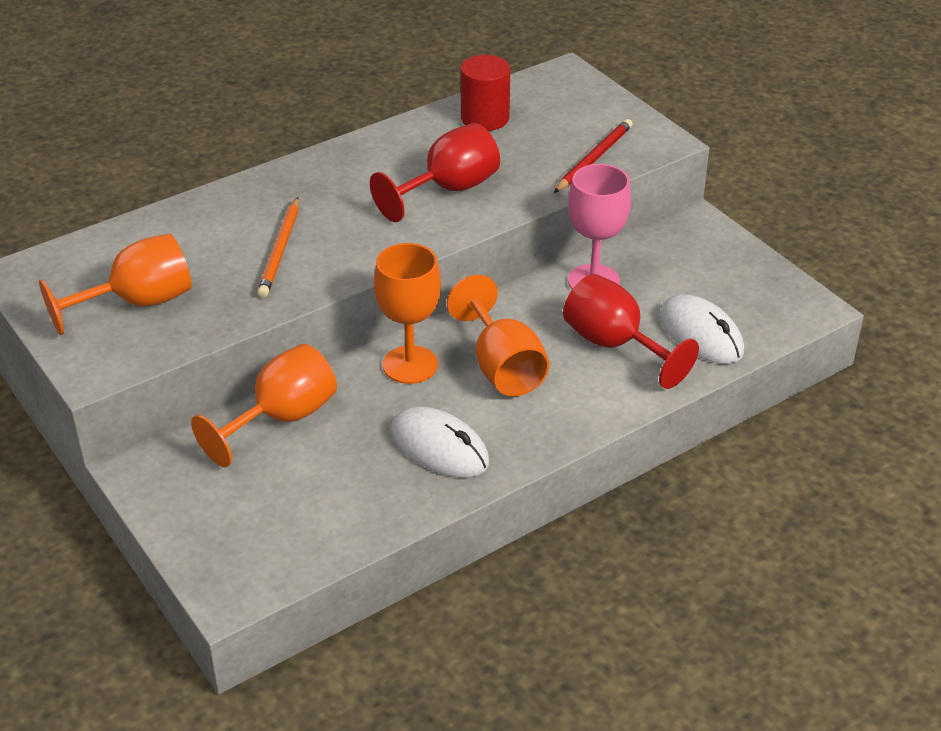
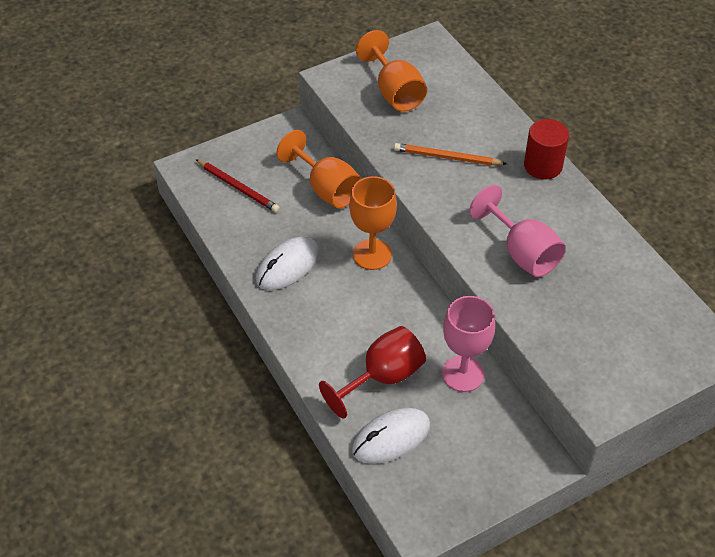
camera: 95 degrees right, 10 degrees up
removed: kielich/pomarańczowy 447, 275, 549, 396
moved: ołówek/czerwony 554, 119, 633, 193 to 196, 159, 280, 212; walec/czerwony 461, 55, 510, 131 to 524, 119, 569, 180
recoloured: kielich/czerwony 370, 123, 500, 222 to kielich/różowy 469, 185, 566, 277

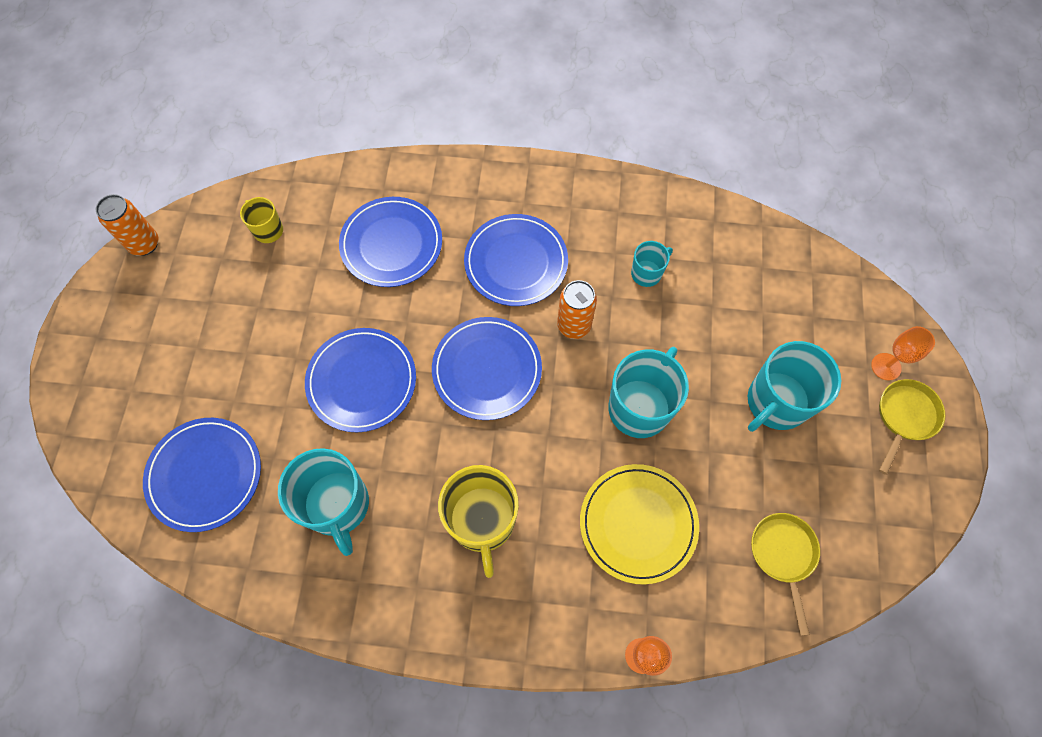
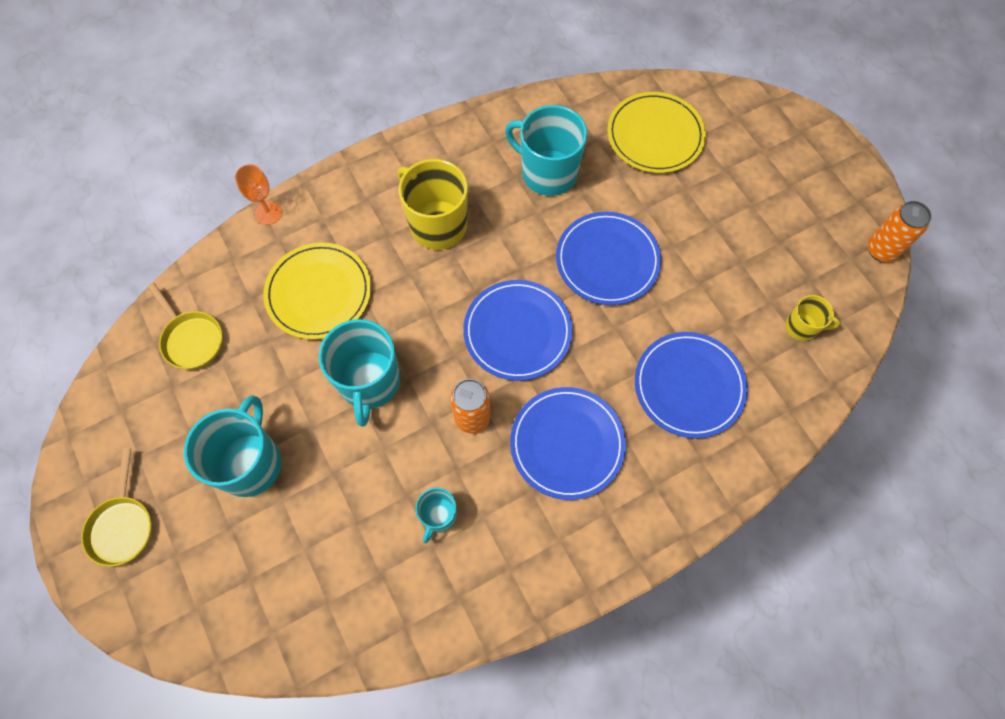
camera: 145 degrees right, 0 degrees up
removed: kielich/pomarańczowy 871, 326, 935, 381
recoloured: talerz/niebieski 143, 418, 261, 532 to talerz/żółty 607, 92, 706, 173

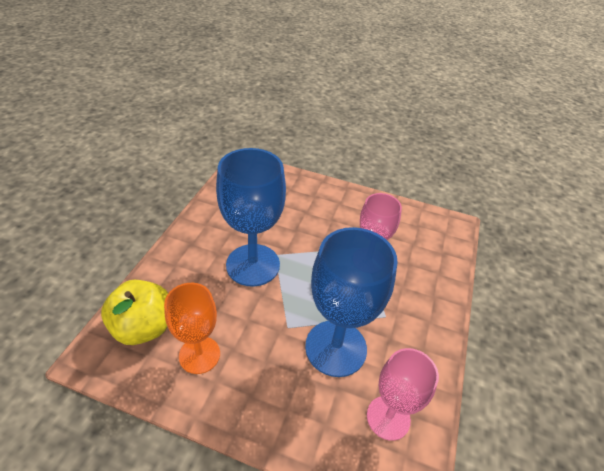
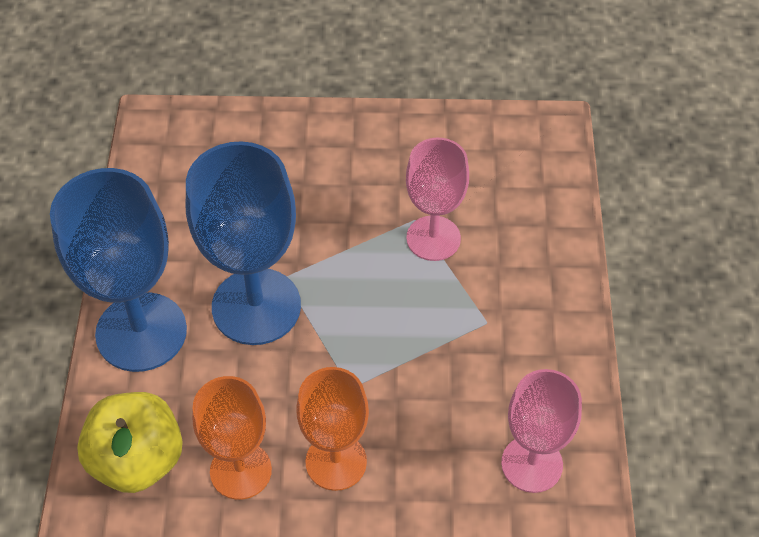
camera: 15 degrees left, 10 degrees up
added: kielich/pomarańczowy 296, 367, 369, 491
moved: kielich/niebieski 305, 227, 398, 377 to 50, 168, 187, 372

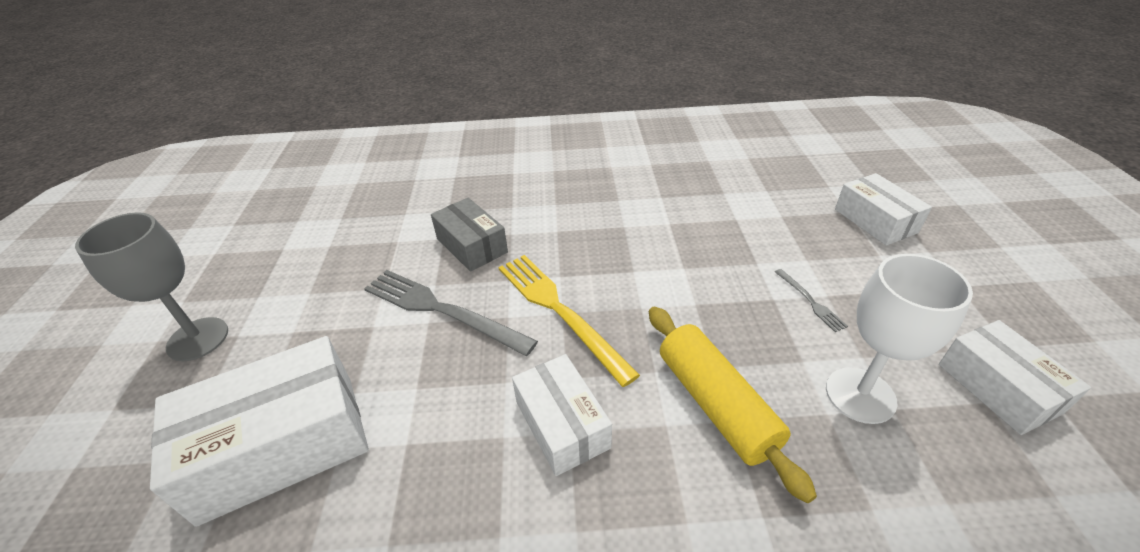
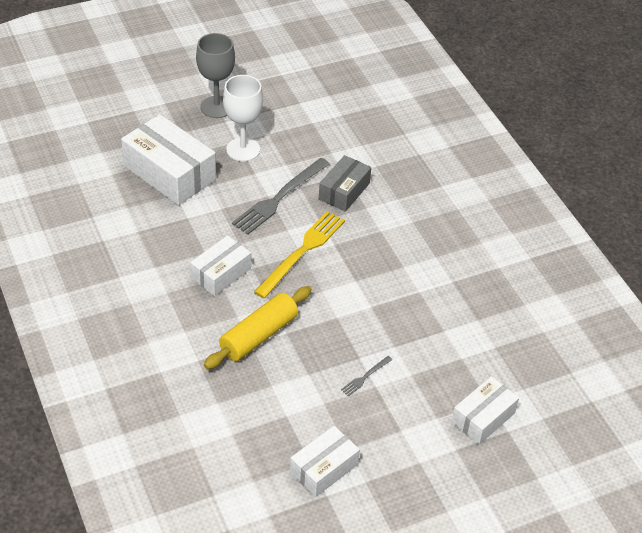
camera: 65 degrees right, 5 degrees up
moved: kielich/biały 826, 254, 973, 424 to 223, 75, 263, 162
turned: widelec/szary 364, 270, 538, 356 = 232, 158, 330, 235 150 degrees counterclockwise

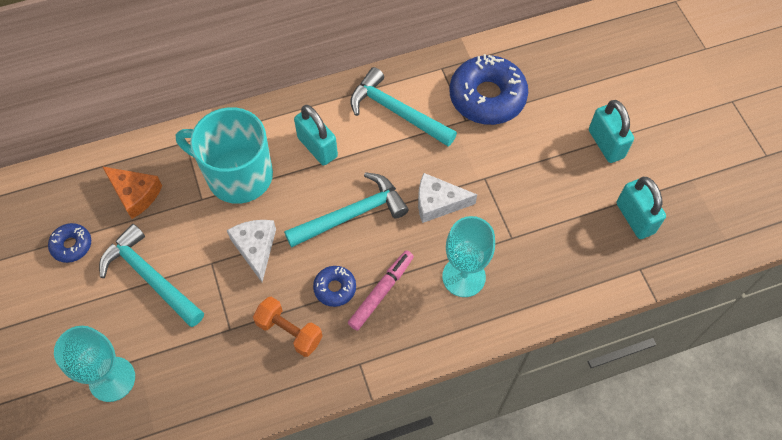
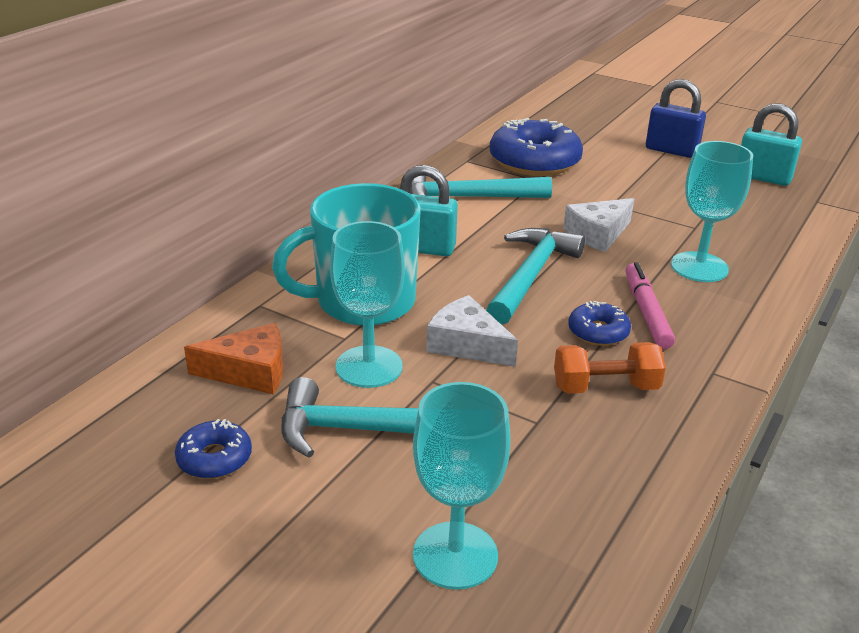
camera: 40 degrees left, 30 degrees down
added: kielich/turkusowy 330, 221, 405, 388
recoloured: kłódka/turkusowy 589, 100, 634, 163 to kłódka/niebieski 646, 79, 706, 158

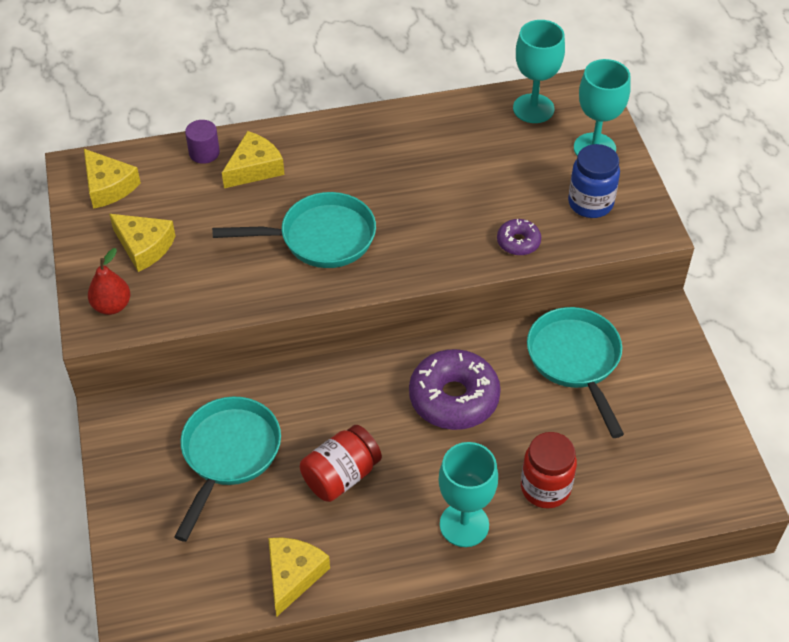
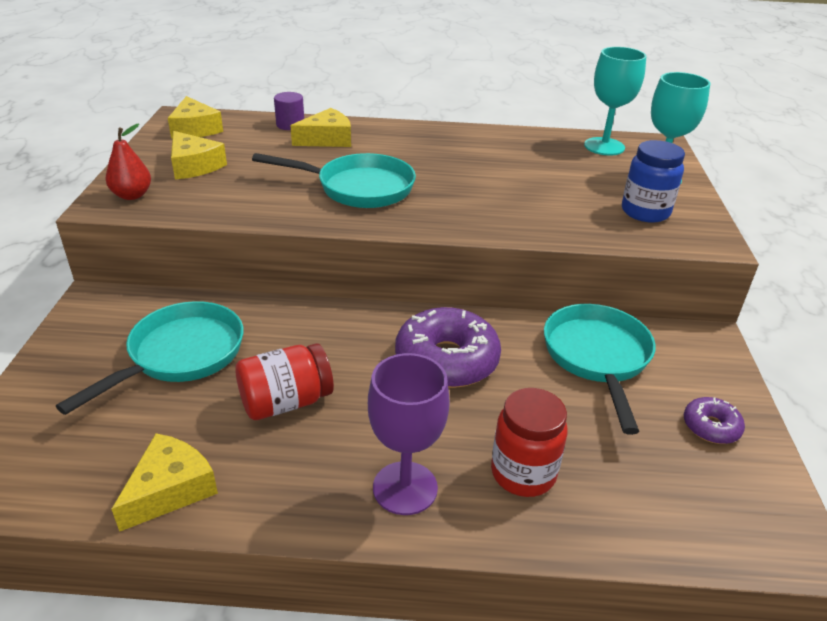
camera: 15 degrees right, 15 degrees down
moved: donut/fioletowy 497, 219, 541, 256 to 684, 397, 745, 444
recoloured: kielich/turkusowy 439, 442, 498, 547 to kielich/fioletowy 368, 353, 450, 515

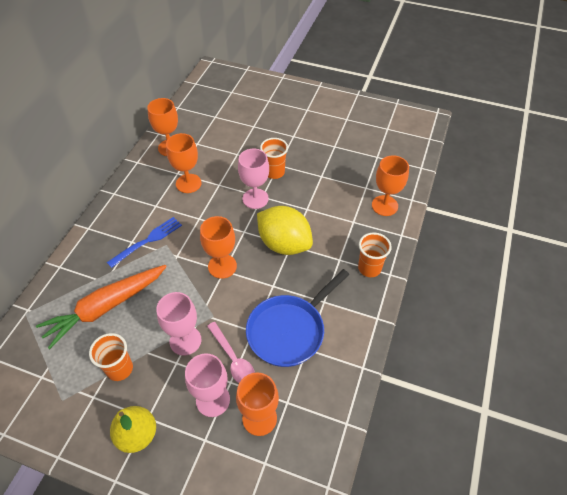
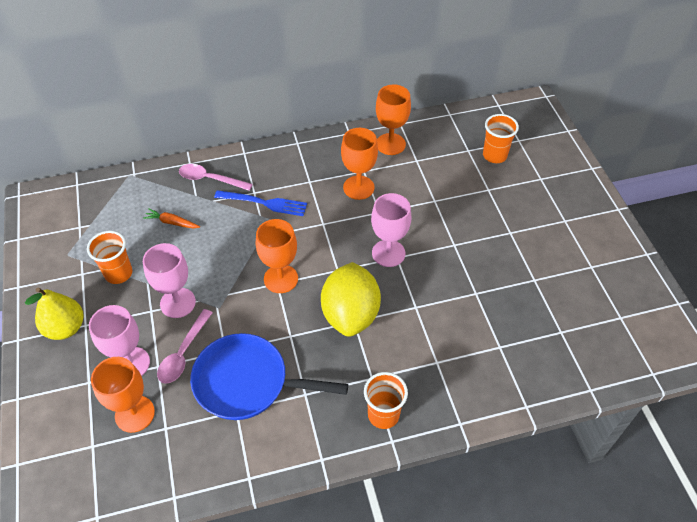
camera: 55 degrees right, 0 degrees up
removed: kielich/pomarańczowy 372, 155, 409, 216
added: łyżka/różowy 179, 164, 253, 191
moved: szklanka/pomarańczowy 260, 138, 288, 179 to 483, 114, 519, 163
resized: marchewka/pomarańczowy 36, 265, 167, 349 = 143, 209, 200, 228 x0.41

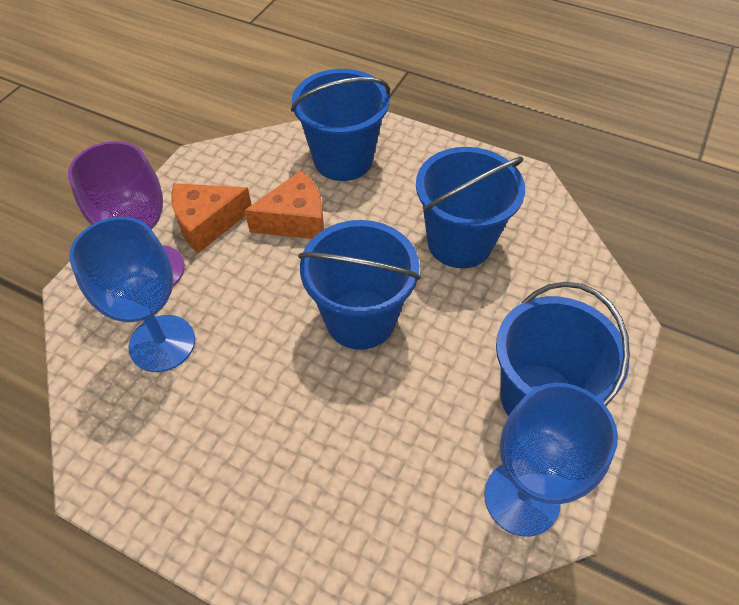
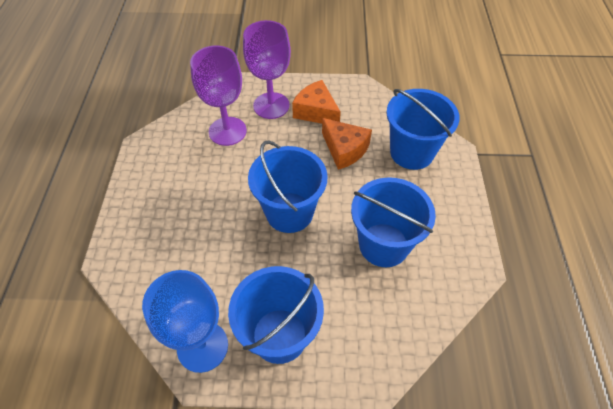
camera: 65 degrees right, 0 degrees up
recoloured: kielich/niebieski 69, 217, 195, 372 to kielich/fioletowy 190, 46, 247, 146

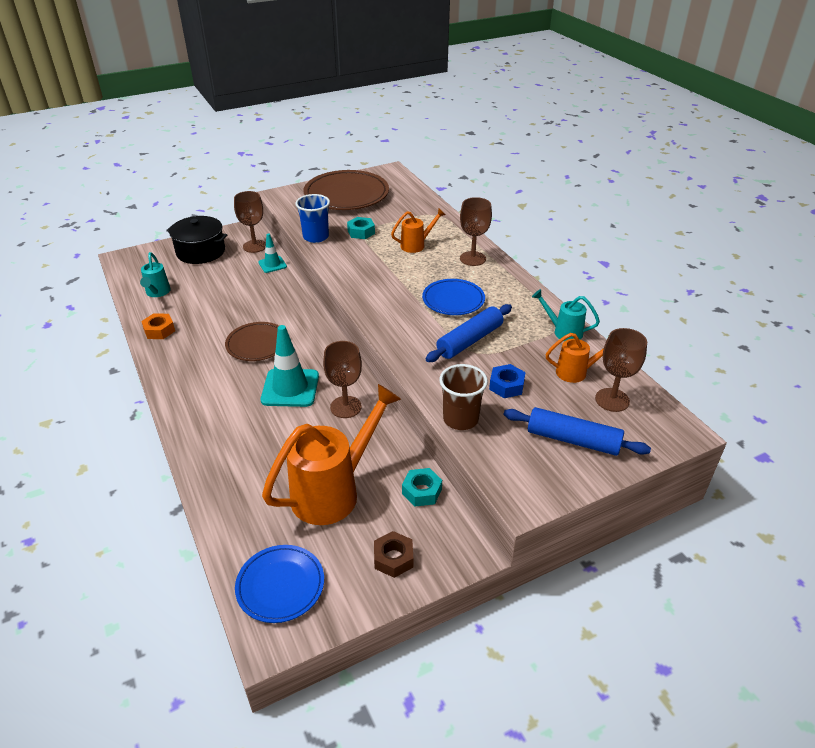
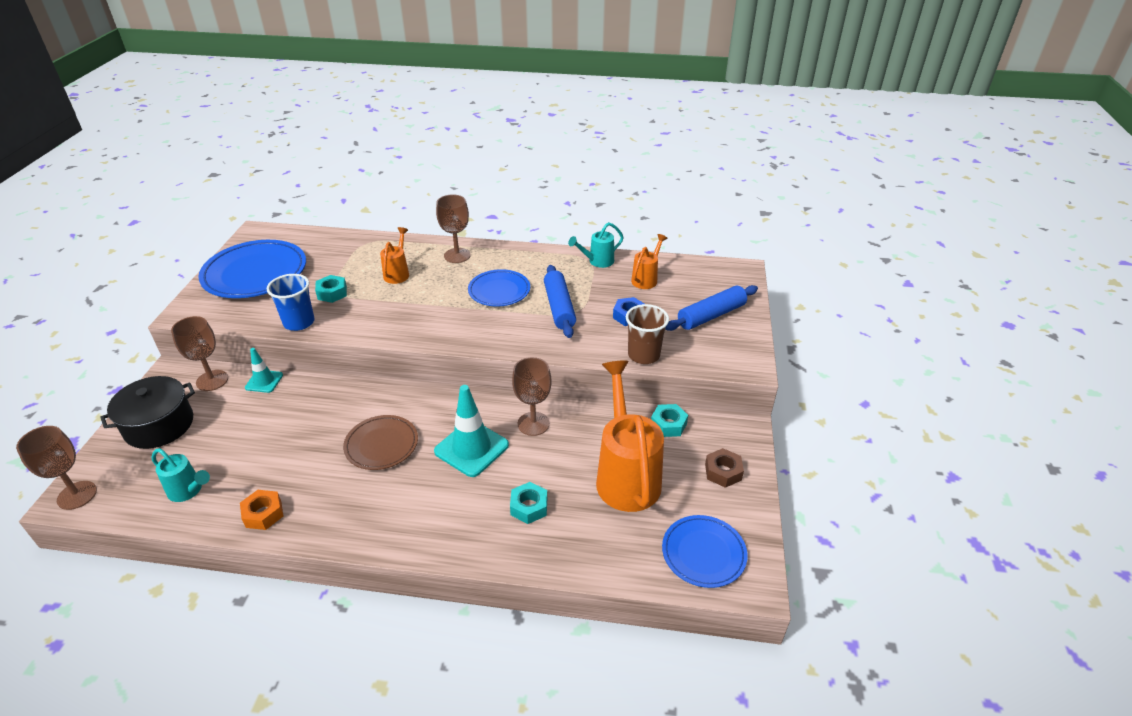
camera: 55 degrees left, 0 degrees up
added: nakrętka/turkusowy 510, 482, 547, 524
moved: kielich/brązowy 595, 328, 647, 412 to 16, 426, 97, 510
recoloured: talerz/brązowy 304, 170, 389, 210 to talerz/niebieski 198, 240, 306, 298

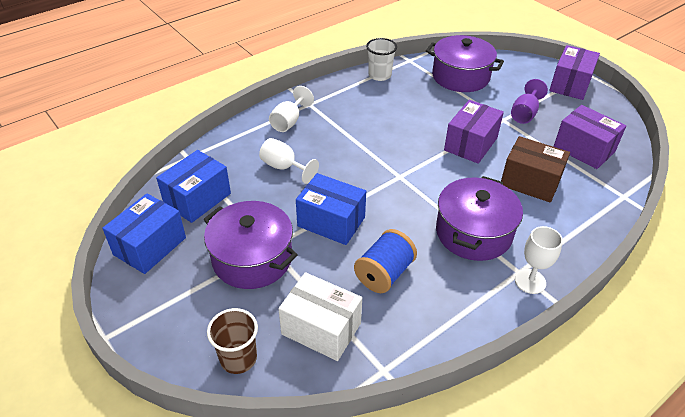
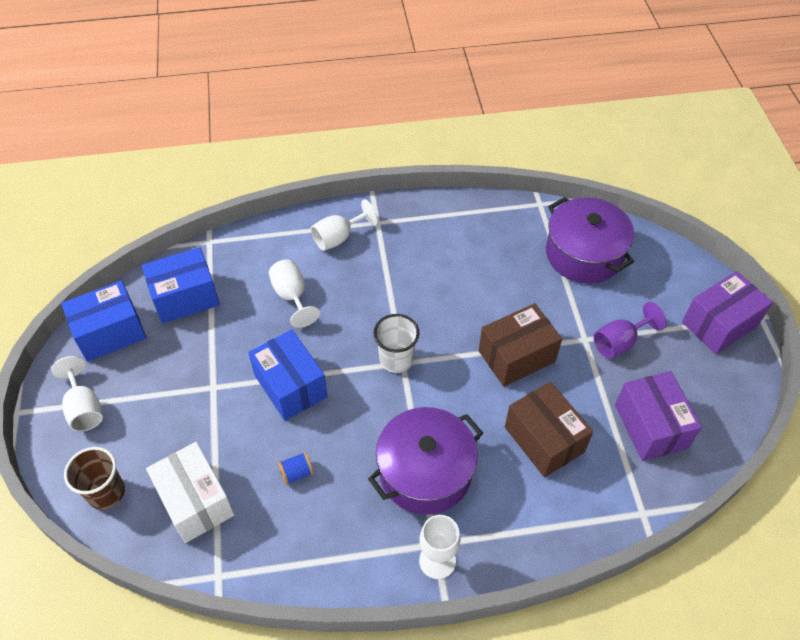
camera: 30 degrees right, 10 degrees up
removed: garnek/fioletowy 203, 201, 298, 289
added: kielich/biały 51, 356, 103, 431
moved: szklanka/biały 366, 38, 397, 81 to 373, 314, 420, 373
recoloured: pudełko/fioletowy 444, 100, 504, 164 to pudełko/brązowy 479, 303, 562, 387
resized: szpulka/niebieski 354, 229, 417, 293 = 278, 452, 314, 485 x0.51

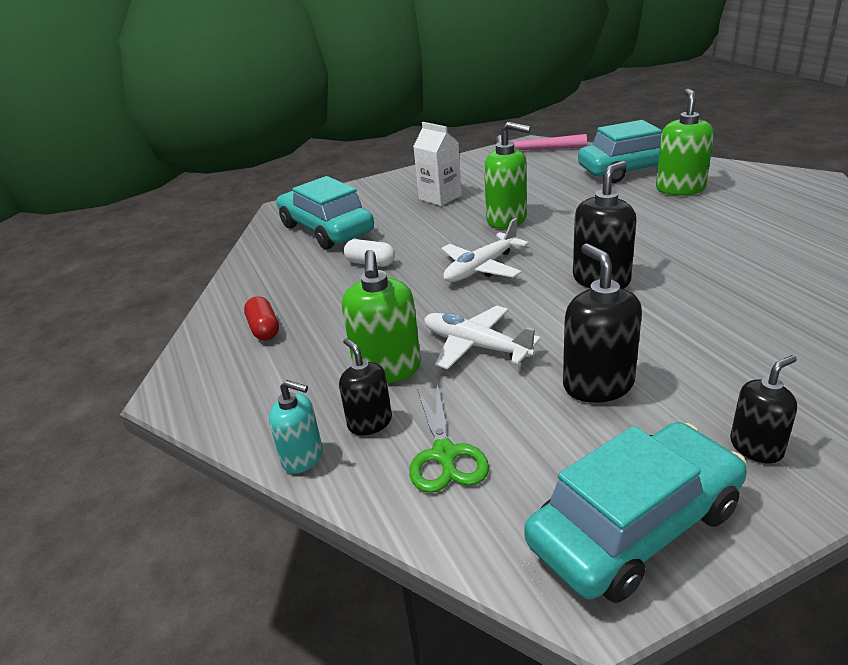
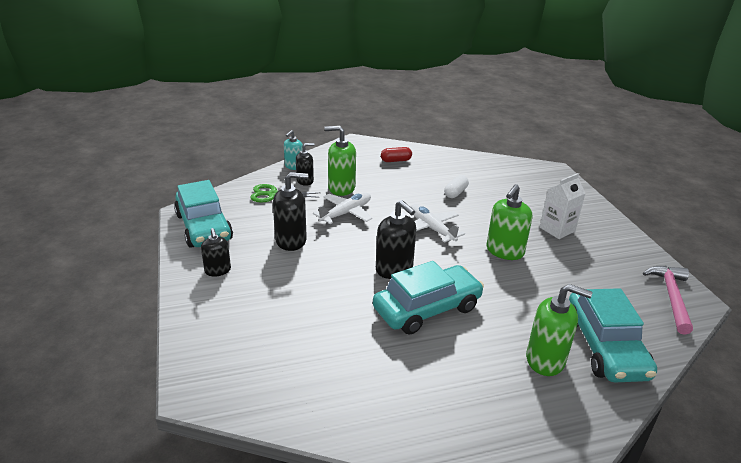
camera: 95 degrees right, 0 degrees up
moved: samochód/turkusowy 277, 176, 374, 249 to 373, 261, 484, 335

